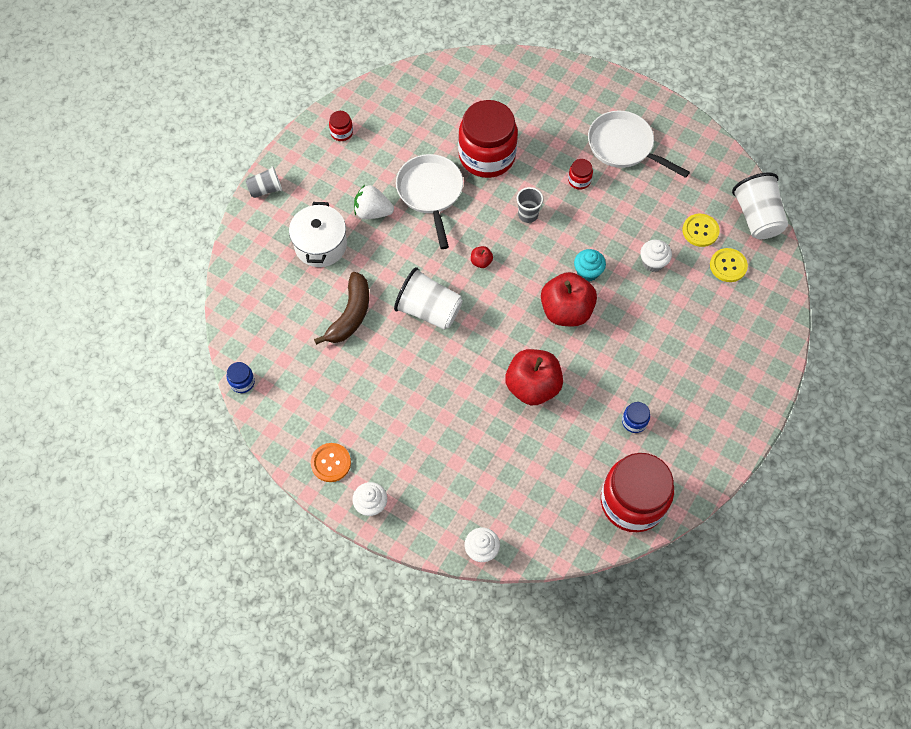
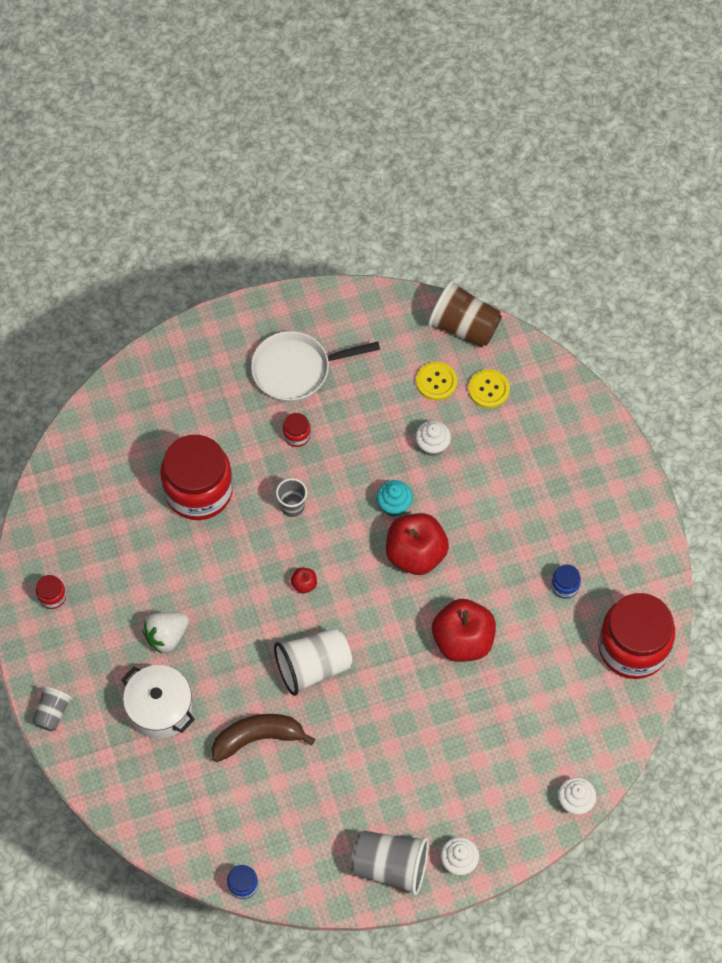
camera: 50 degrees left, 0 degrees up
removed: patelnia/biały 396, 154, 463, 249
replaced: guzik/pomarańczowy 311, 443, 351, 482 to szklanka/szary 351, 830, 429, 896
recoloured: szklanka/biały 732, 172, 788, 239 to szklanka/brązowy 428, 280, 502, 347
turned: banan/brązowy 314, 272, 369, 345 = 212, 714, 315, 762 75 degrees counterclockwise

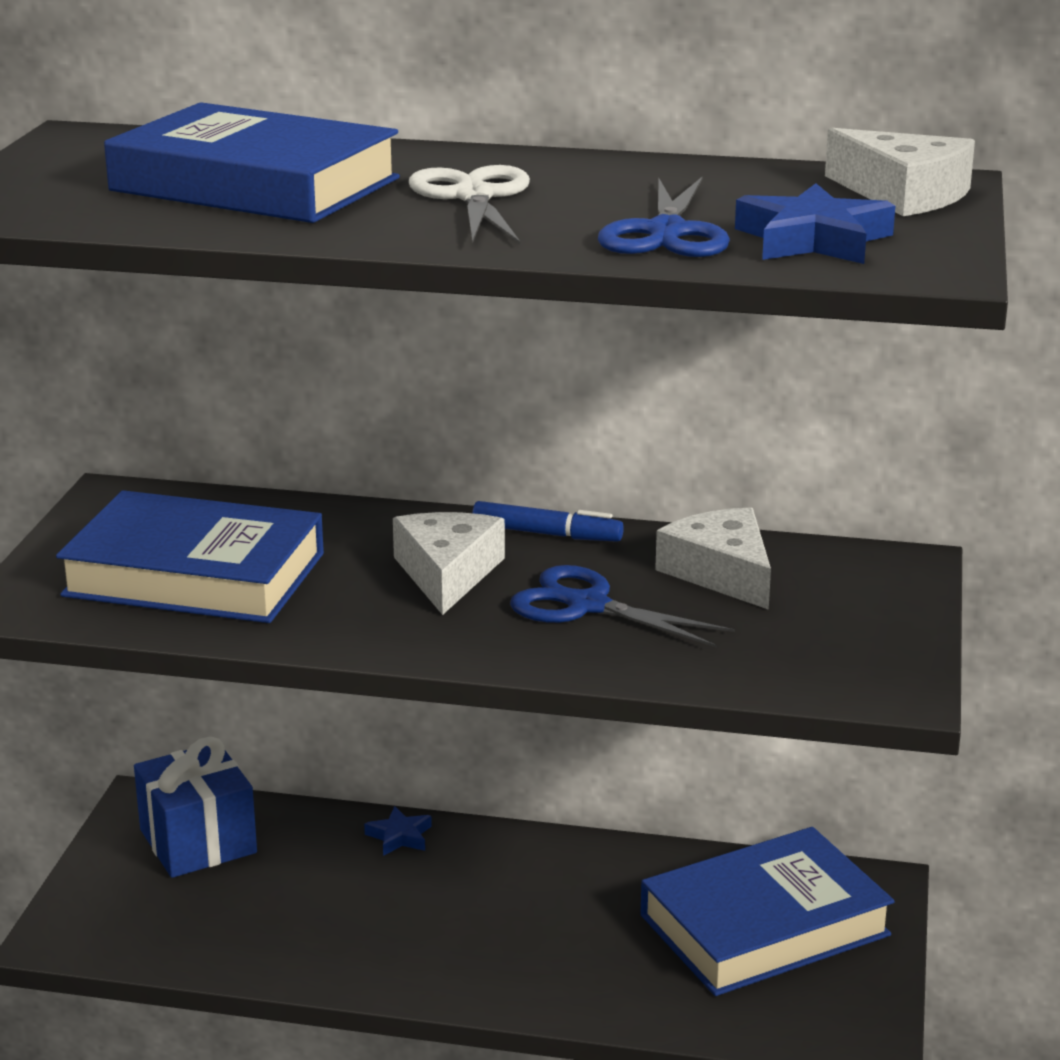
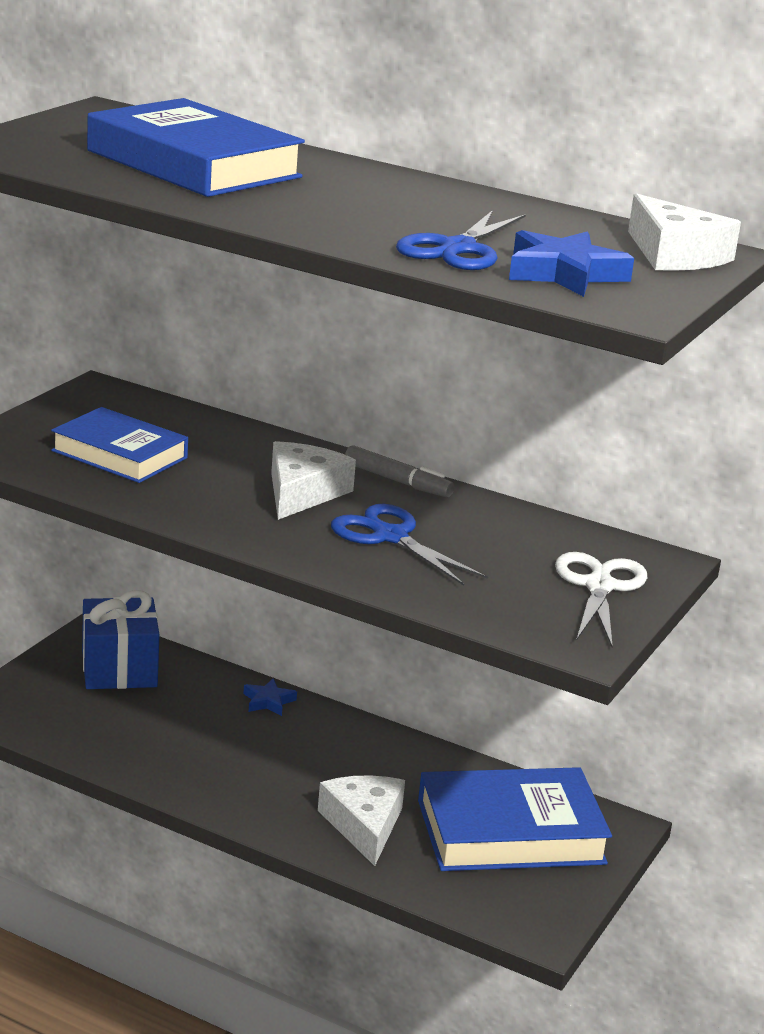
camera: 15 degrees right, 0 degrees up
moved: ser/biały 655, 507, 771, 610 to 318, 775, 405, 866; nożyczki/biały 409, 165, 530, 245 to 555, 552, 647, 647
recoloured: flamaster/niebieski 472, 501, 624, 542 to flamaster/szary 345, 445, 454, 497
resized: książka/niebieski 56, 490, 324, 623 = 51, 407, 188, 483 x0.66

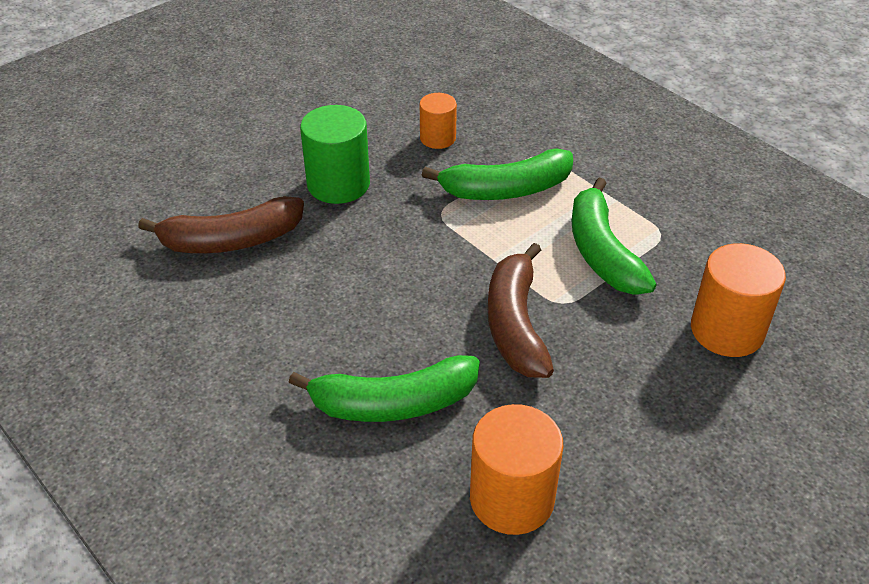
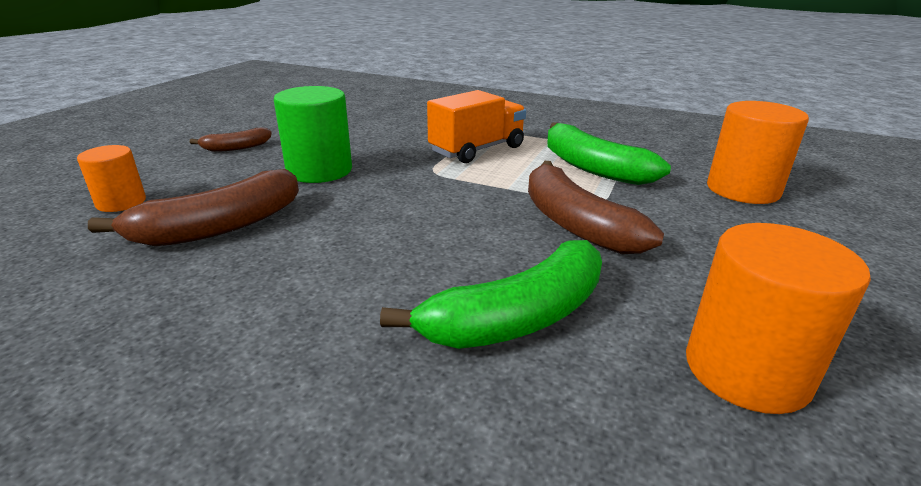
camera: 25 degrees left, 15 degrees down
added: banan/brązowy 190, 128, 272, 152
moved: walec/pomarańczowy 420, 93, 457, 149 to 77, 145, 146, 212
replaced: banan/zielony 422, 148, 573, 200 to ciężarówka/pomarańczowy 427, 90, 526, 163

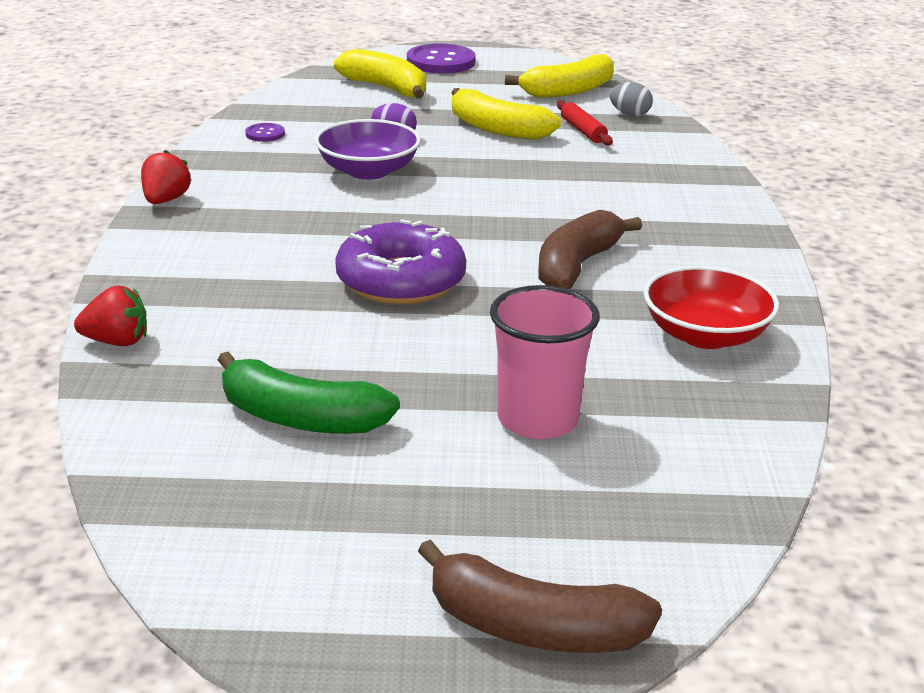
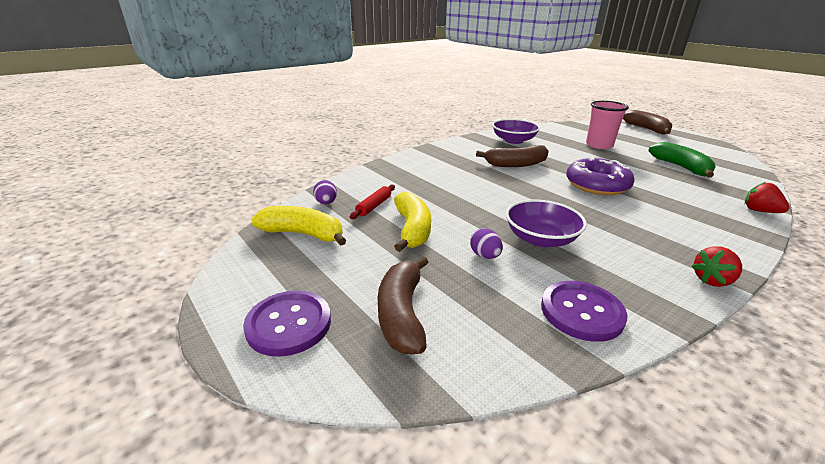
camera: 130 degrees left, 0 degrees up
recoloured: jajko/szary 610, 82, 653, 116 to jajko/fioletowy 313, 180, 337, 204; banan/żółty 334, 49, 426, 99 to banan/brązowy 378, 256, 428, 354; miska/czerwony 643, 266, 779, 349 to miska/fioletowy 492, 119, 540, 144
resized: guzik/fioletowy 245, 123, 285, 142 = 541, 281, 627, 342 x2.04

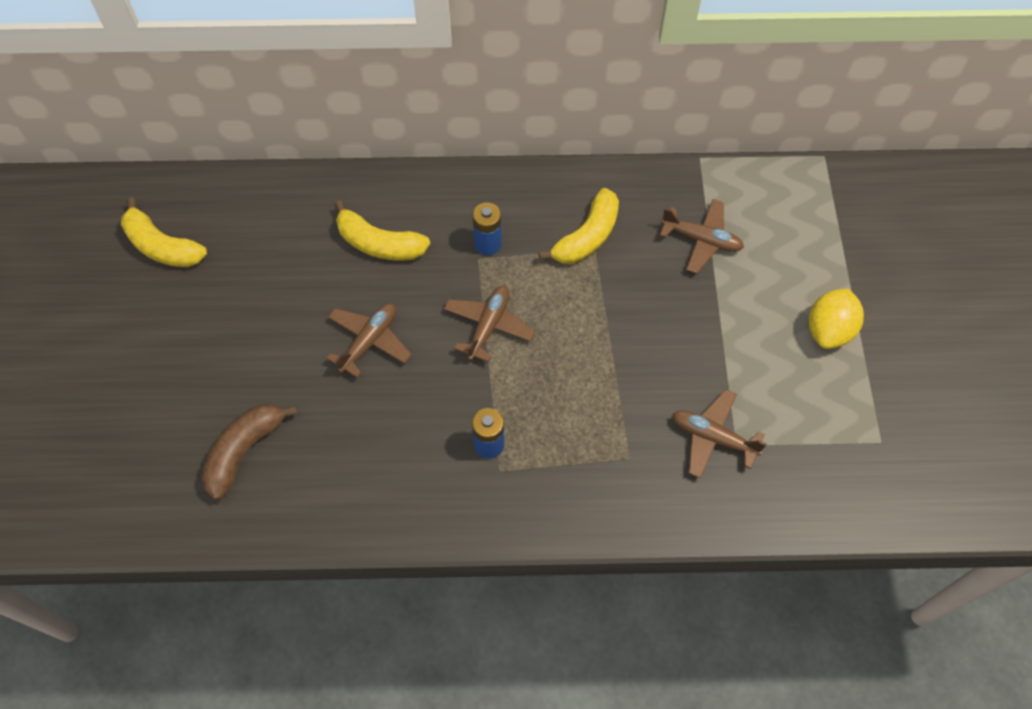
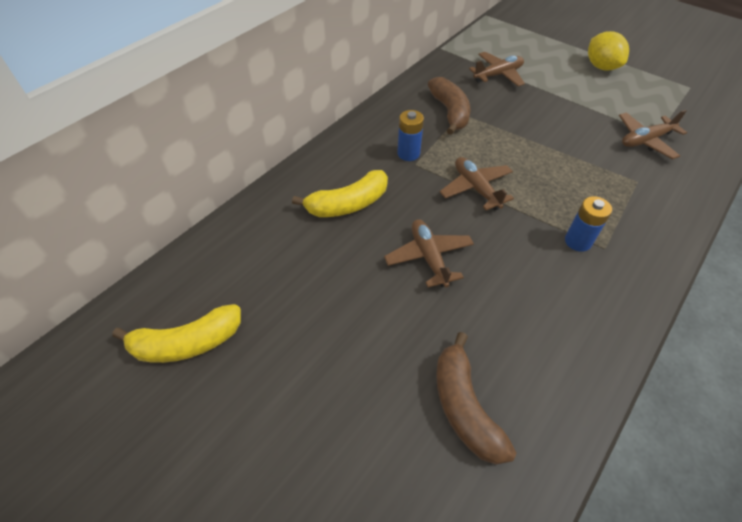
camera: 50 degrees left, 10 degrees down
recoloured: banan/żółty 538, 188, 619, 264 to banan/brązowy 428, 77, 470, 135

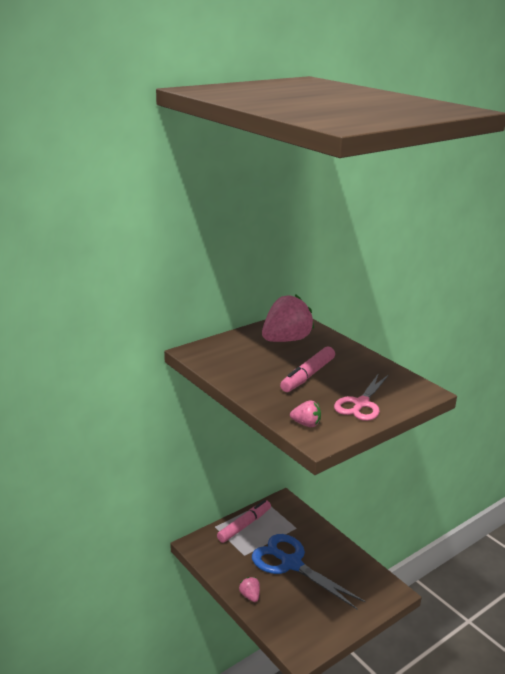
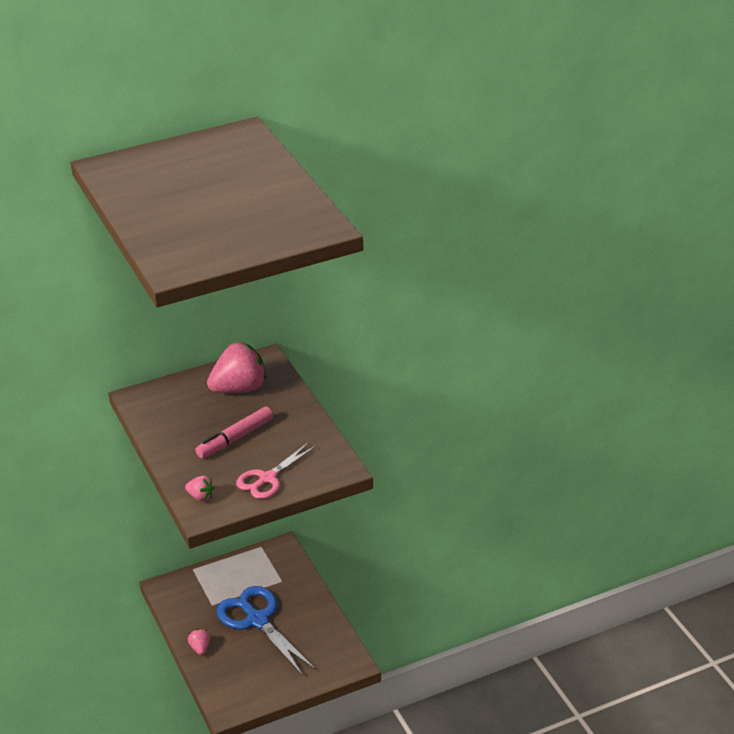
camera: 15 degrees right, 10 degrees up
removed: flamaster/różowy 217, 500, 271, 543

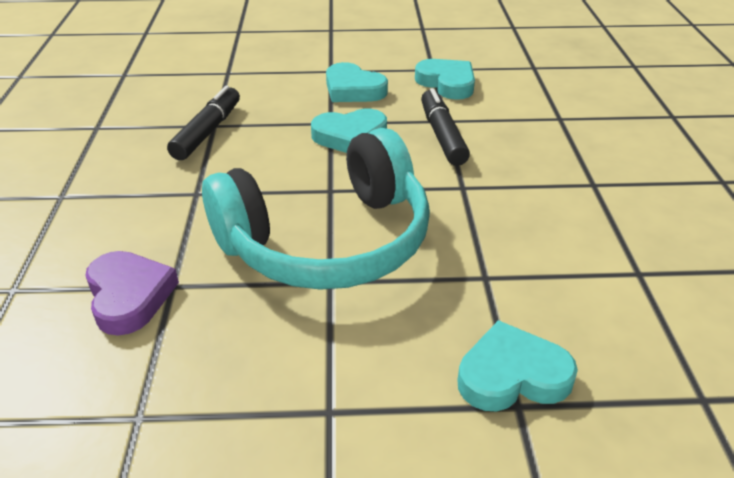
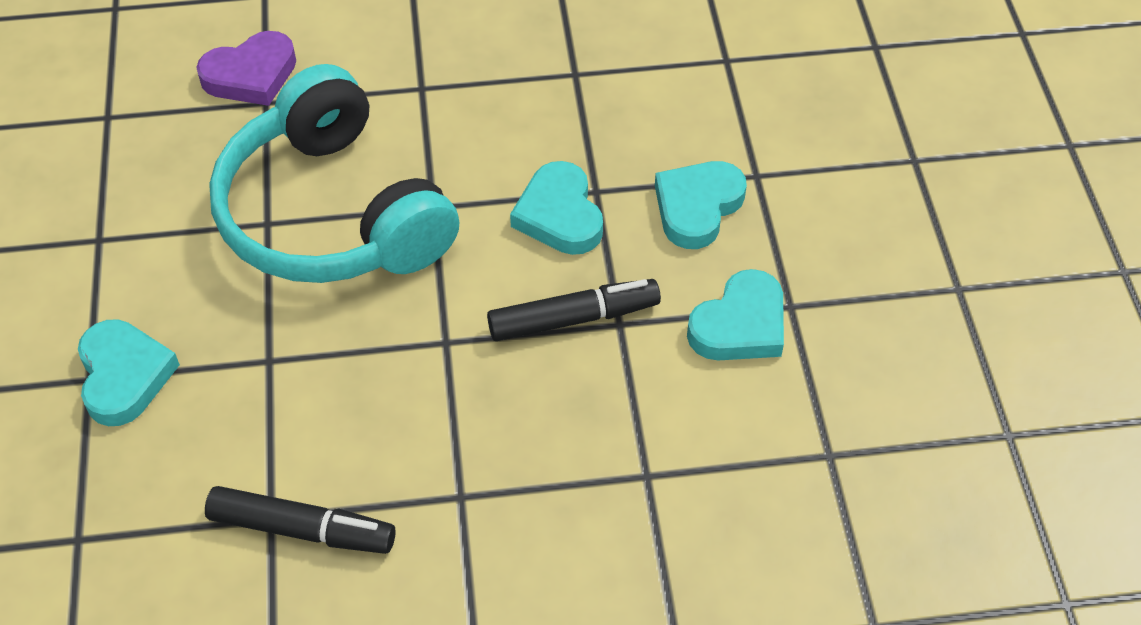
camera: 85 degrees right, 15 degrees up
moved: flamaster/czarny 167, 85, 240, 160 to 205, 486, 396, 554

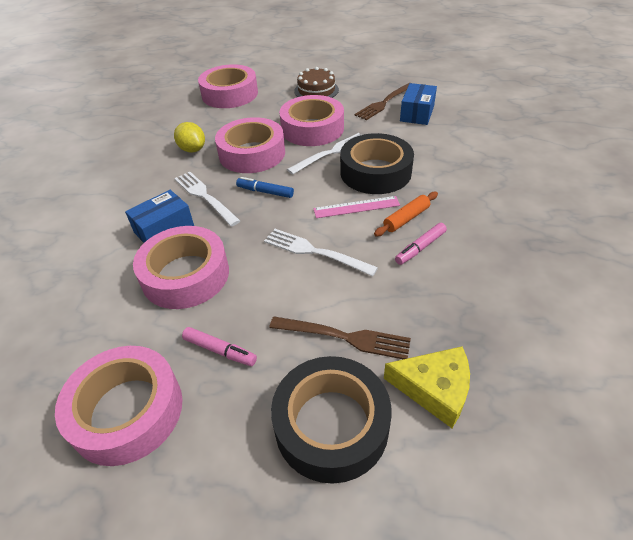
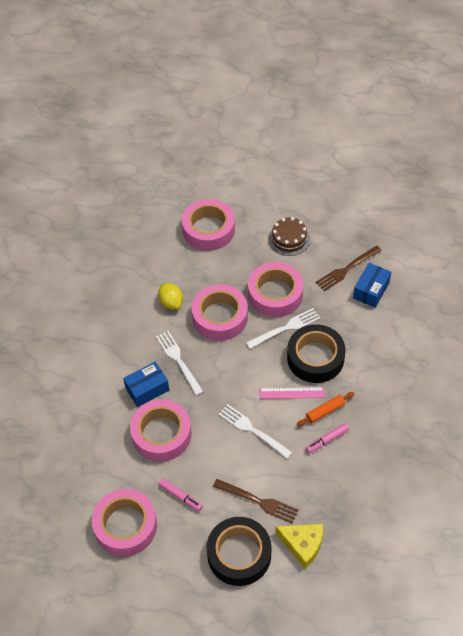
camera: 10 degrees right, 10 degrees up
removed: flamaster/niebieski 236, 177, 294, 198

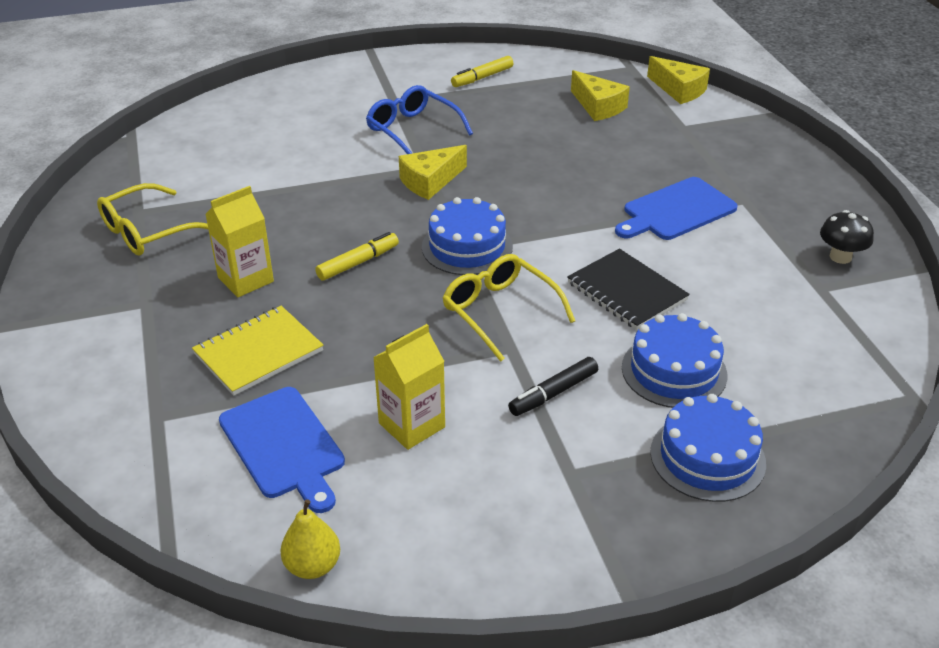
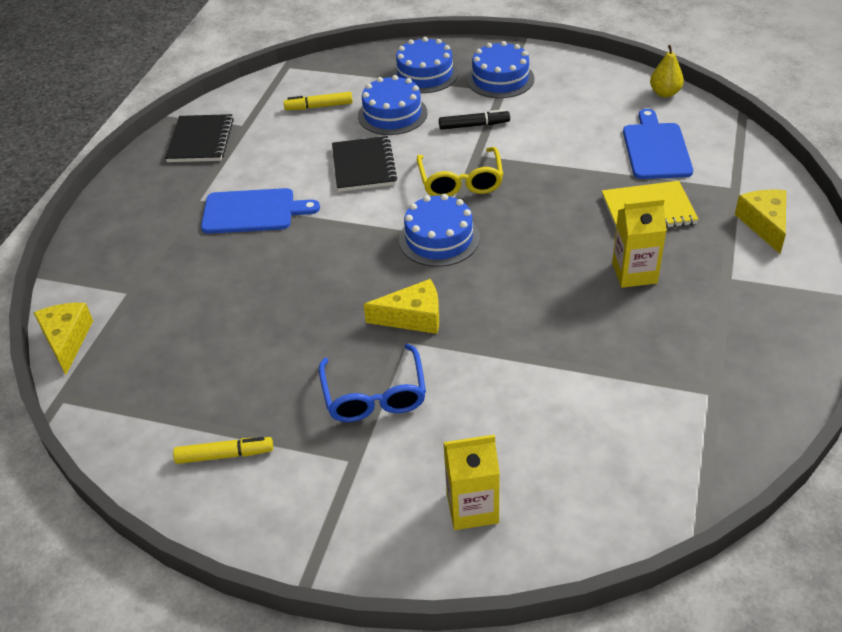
camera: 145 degrees left, 5 degrees up
removed: okulary/żółty 97, 183, 208, 256
added: tort/niebieski 467, 41, 535, 98
moved: flamaster/żółty 315, 232, 399, 281 to 284, 92, 353, 110; karton mleka/żółty 373, 324, 445, 450 to 443, 435, 500, 530; ser/żółty 571, 70, 630, 121 to 735, 190, 786, 254
replaced: grzyb/czarny 820, 210, 874, 264 to zeszyt/czarny 165, 114, 234, 162

